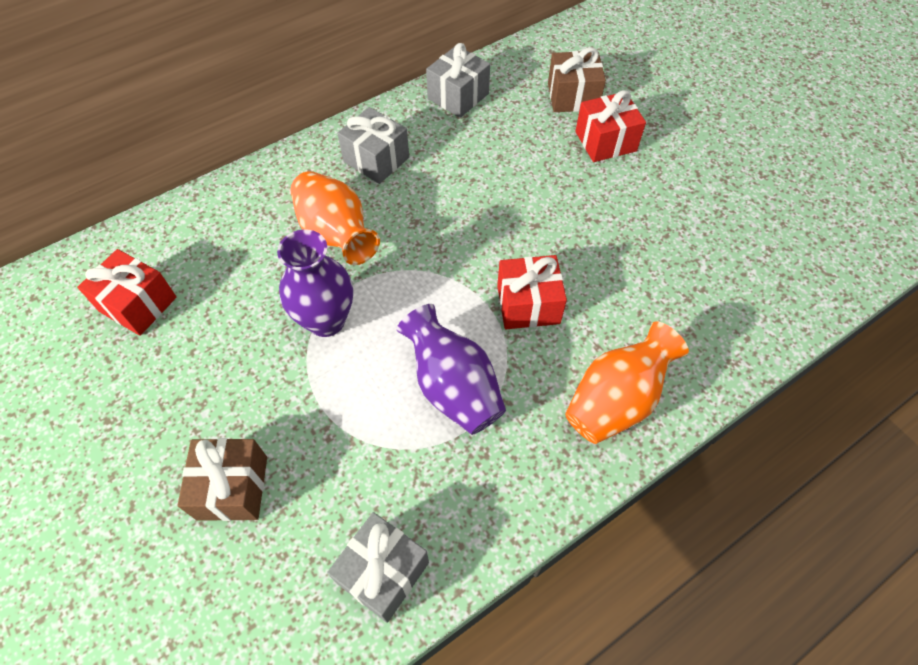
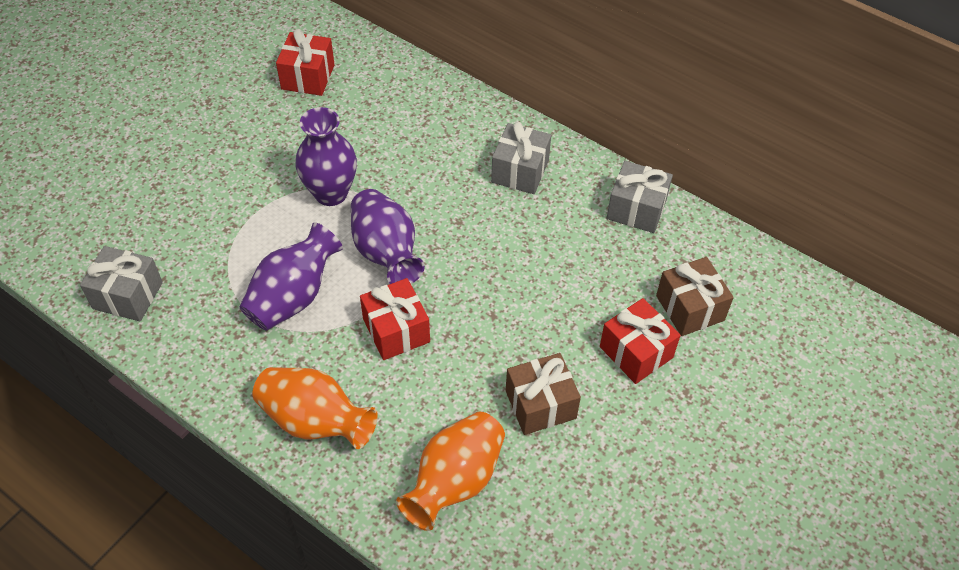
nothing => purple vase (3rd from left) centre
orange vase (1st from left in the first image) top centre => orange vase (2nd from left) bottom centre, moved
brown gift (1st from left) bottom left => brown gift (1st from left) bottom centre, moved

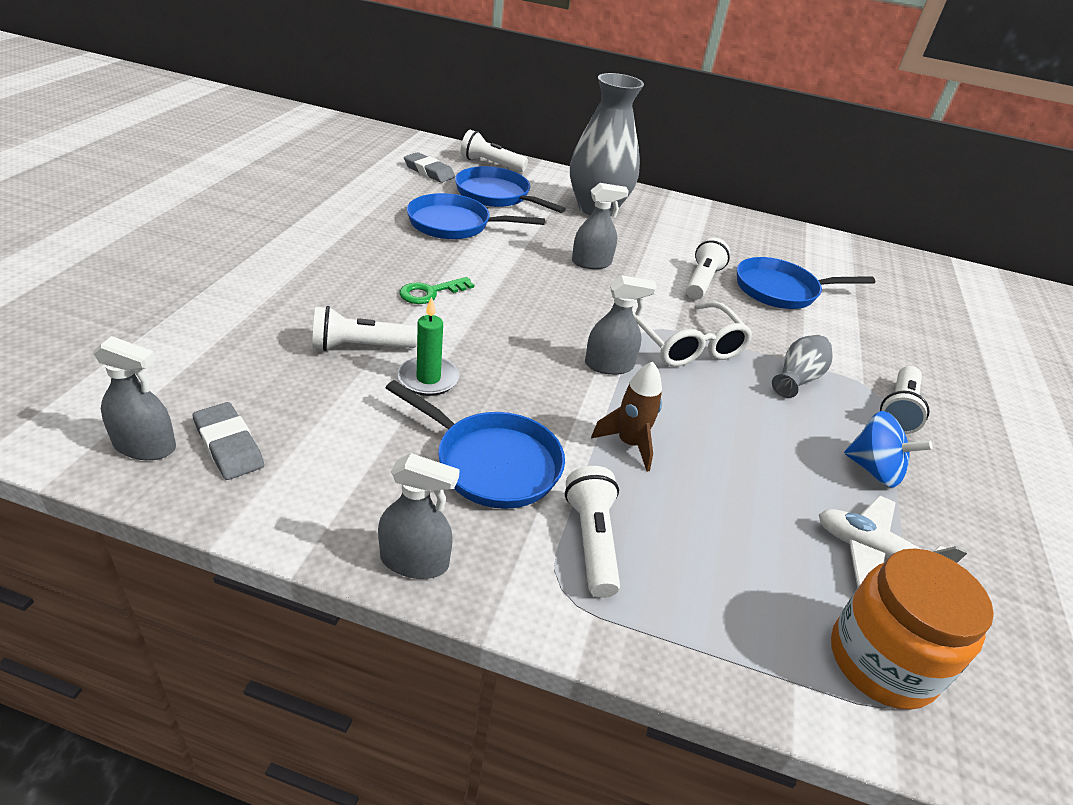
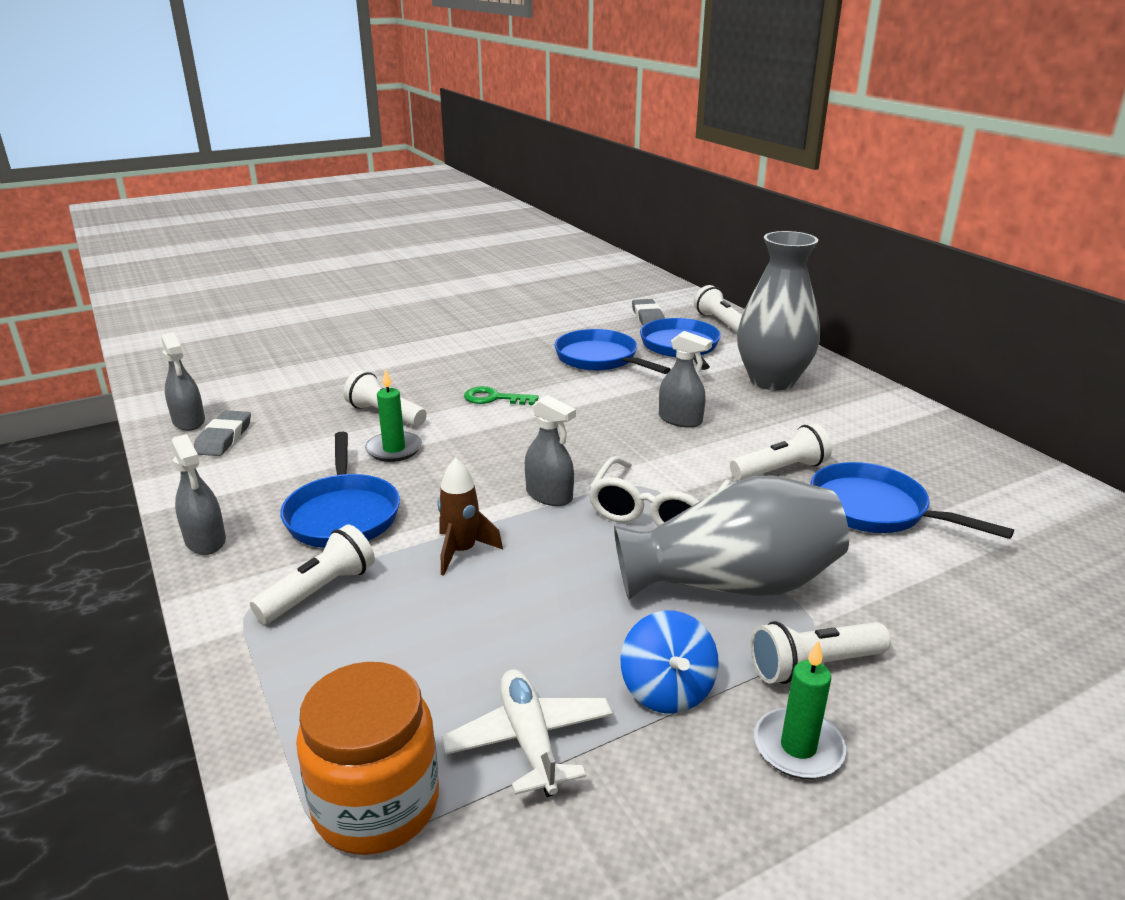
grey vase (2nd from left in the first image) middle right => grey vase (1st from left) centre, x2.11
nothing => green candle (2nd from left) bottom right

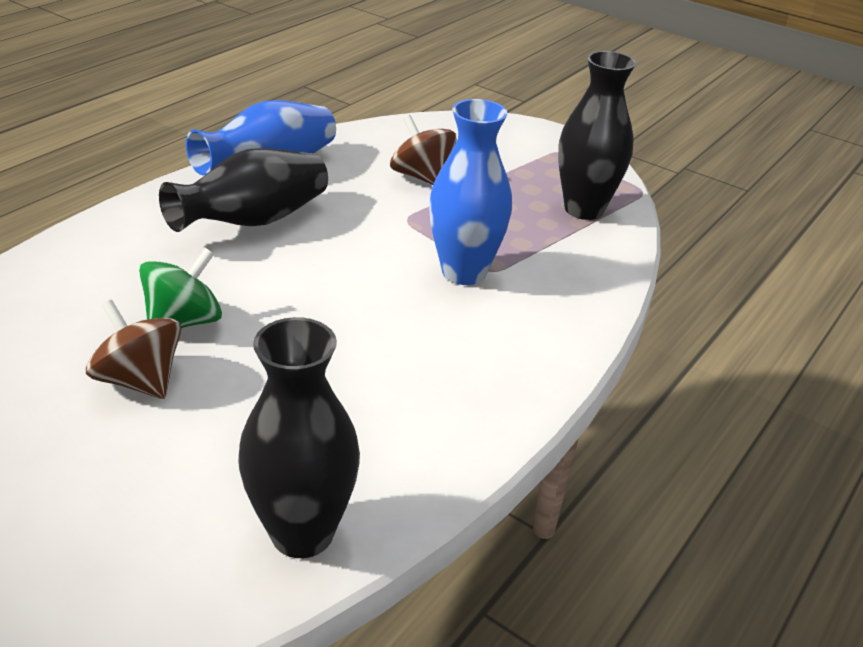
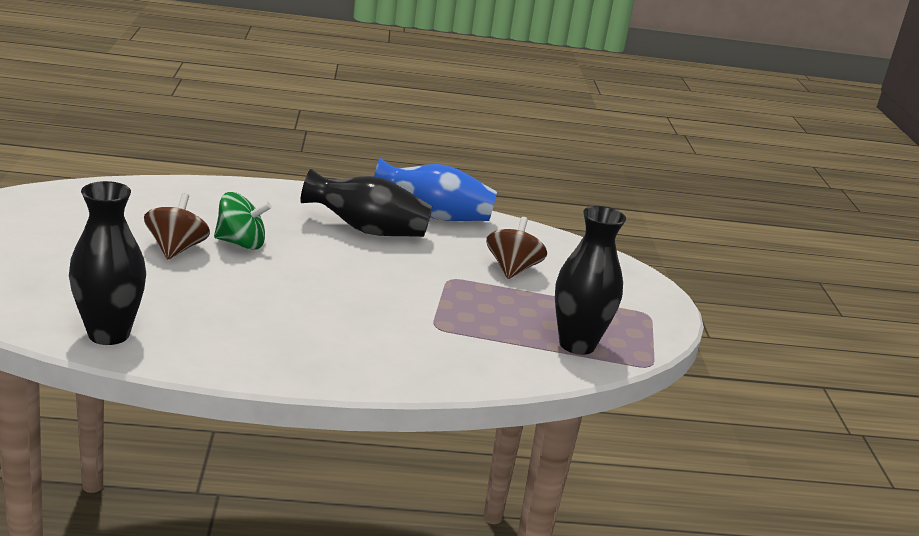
blue vase (2nd from left) top centre => nothing

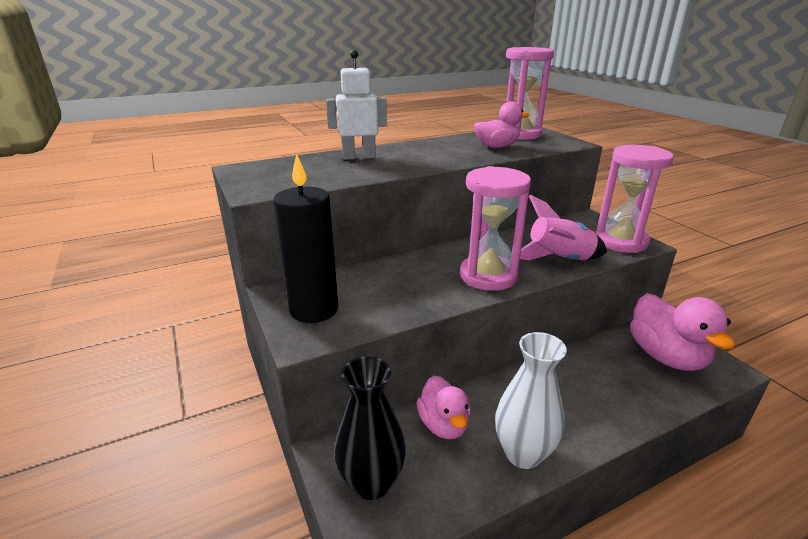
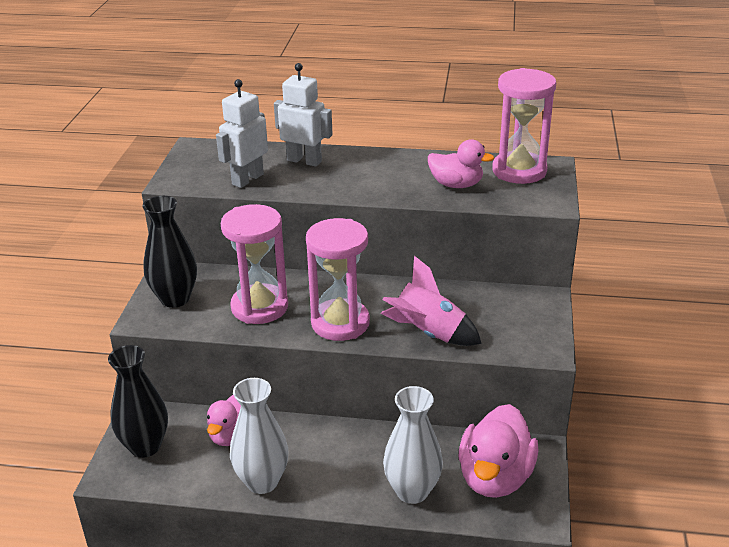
black candle centre => black vase (2nd from left) middle left
nothing => white robot (1st from left) top left
pink hourglass (3rd from left in the first image) middle right => pink hourglass (1st from left) centre, moved
nothing => white vase (2nd from left) bottom centre

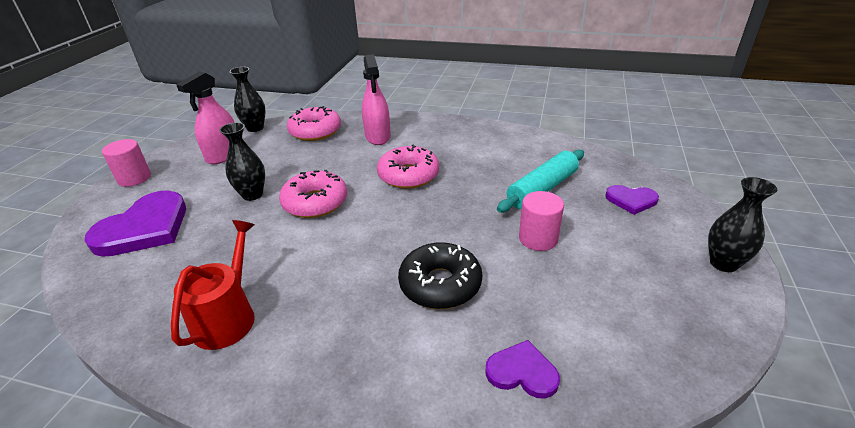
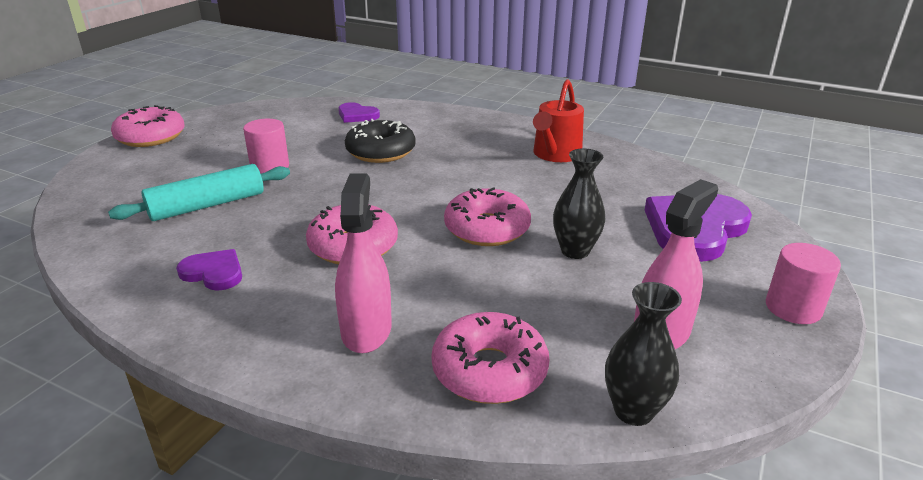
black vase (3rd from left) middle right => pink donut (1st from left) top left
purple heart (3rd from left in the first image) middle right => purple heart (1st from left) middle left, moved

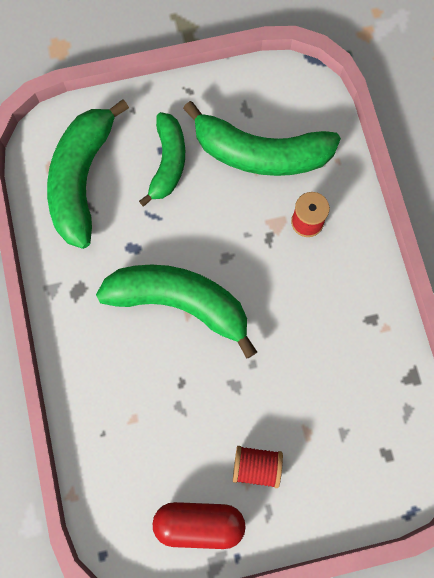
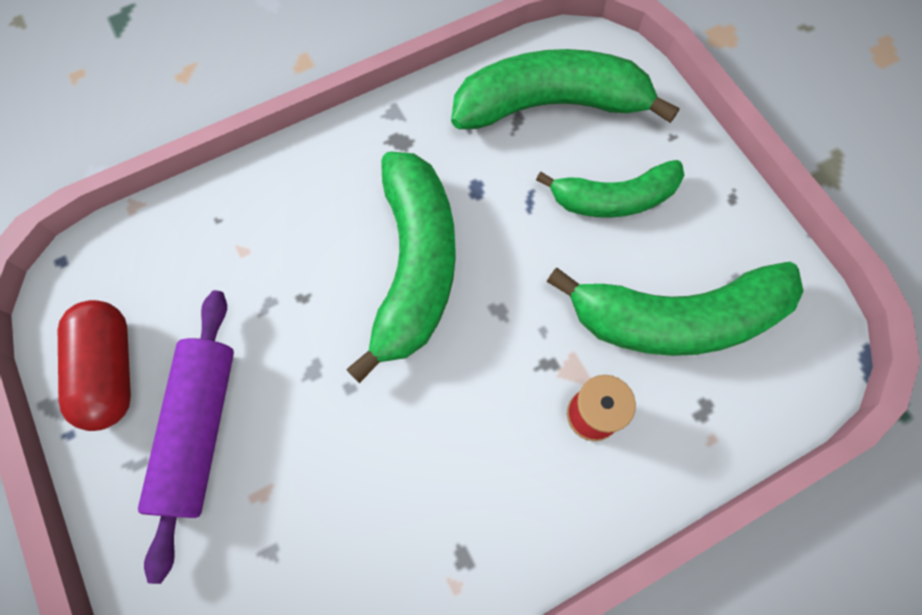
red spool (1st from left) bottom centre => purple rolling pin bottom left
green banana (4th from left) top centre => green banana (4th from left) middle right, 90 degrees counterclockwise

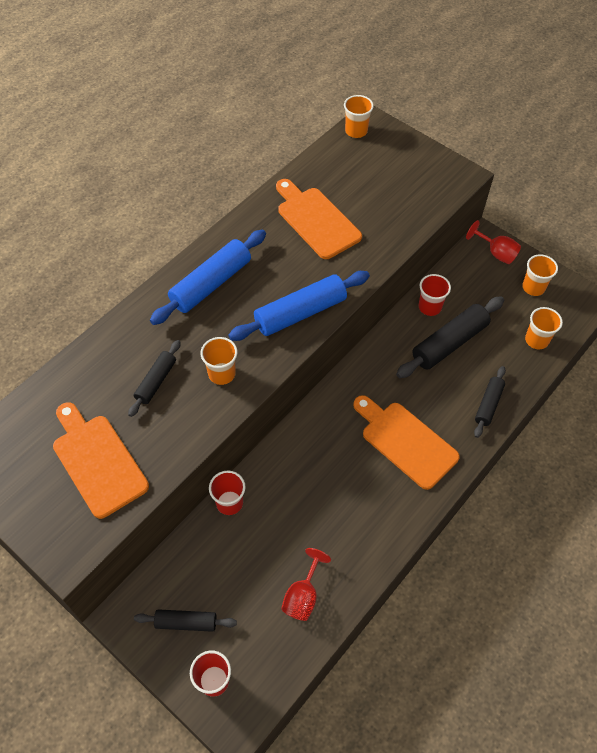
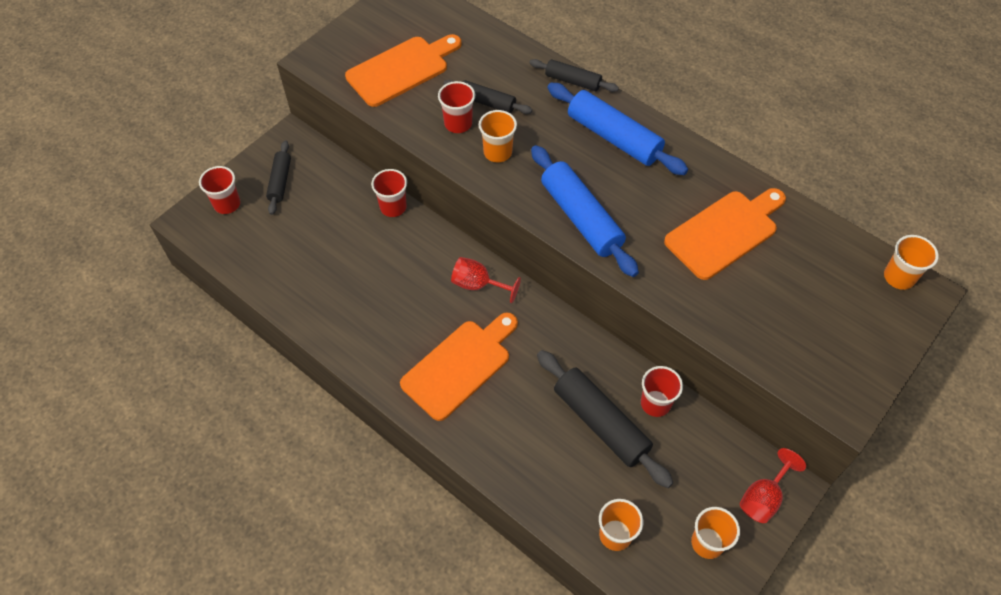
nothing => red cup (3rd from left) top centre
red goblet (1st from left) bottom centre => red goblet (1st from left) centre, moved
black rolling pin (4th from left in the first image) middle right => black rolling pin (3rd from left) top centre, moved

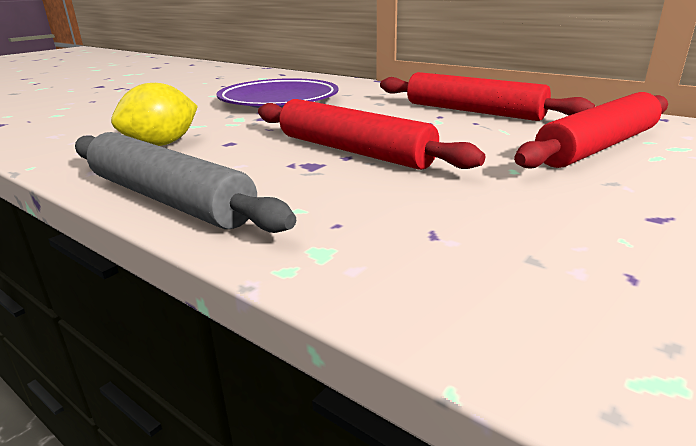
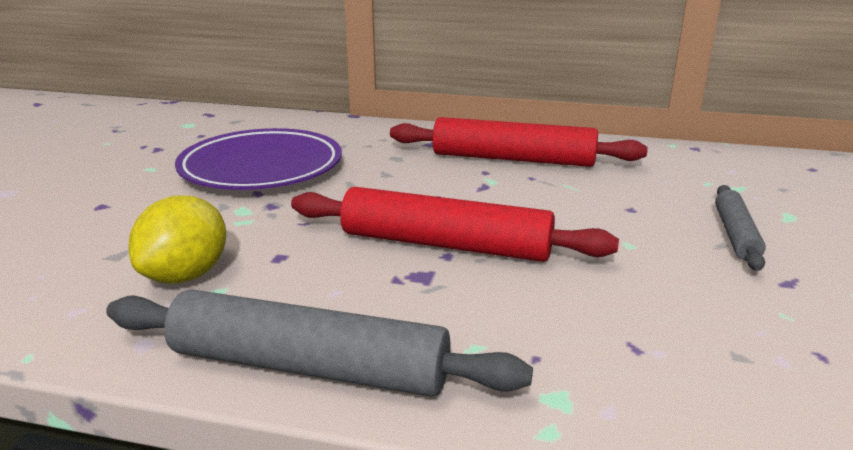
nothing => grey rolling pin (2nd from left) middle right
red rolling pin (3rd from left) top right => nothing

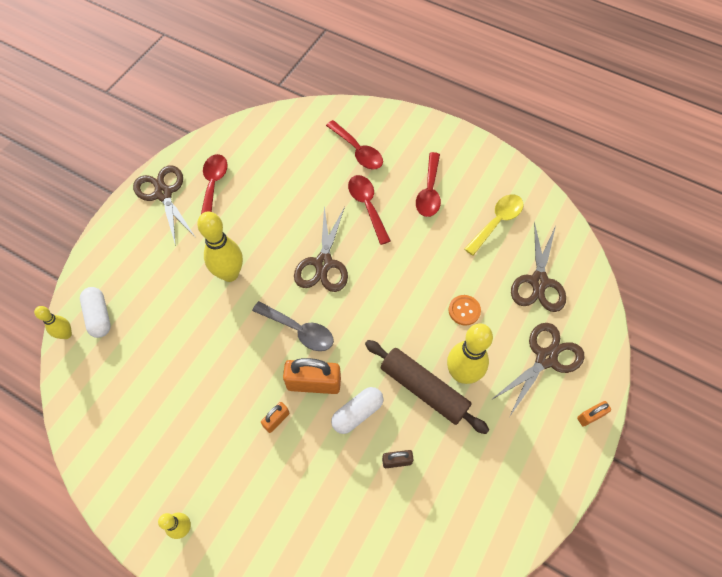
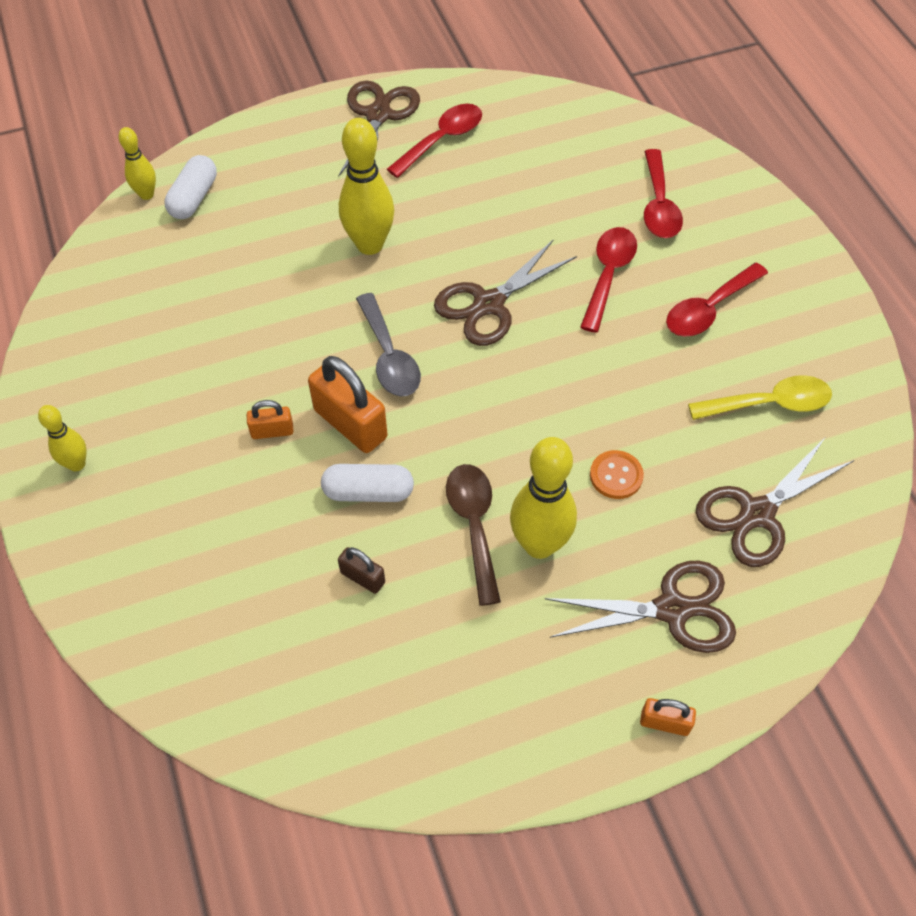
brown rolling pin bottom centre => brown spoon centre

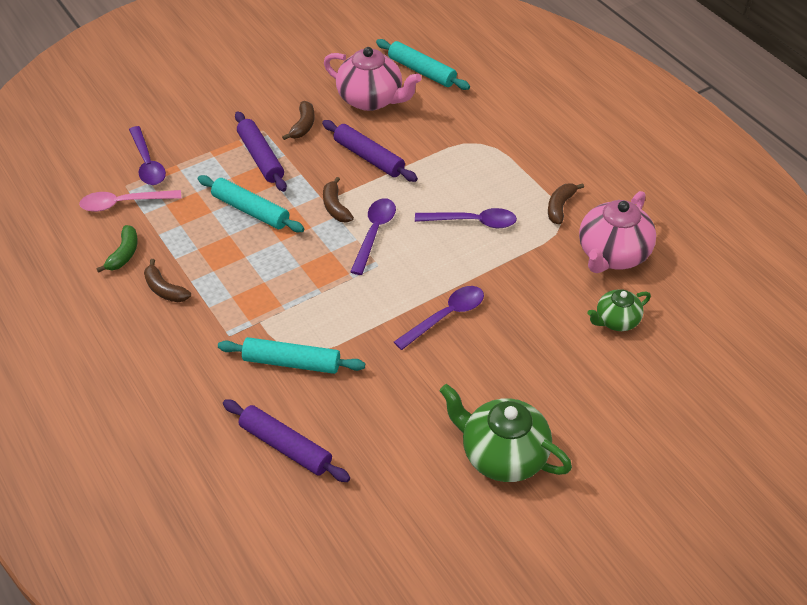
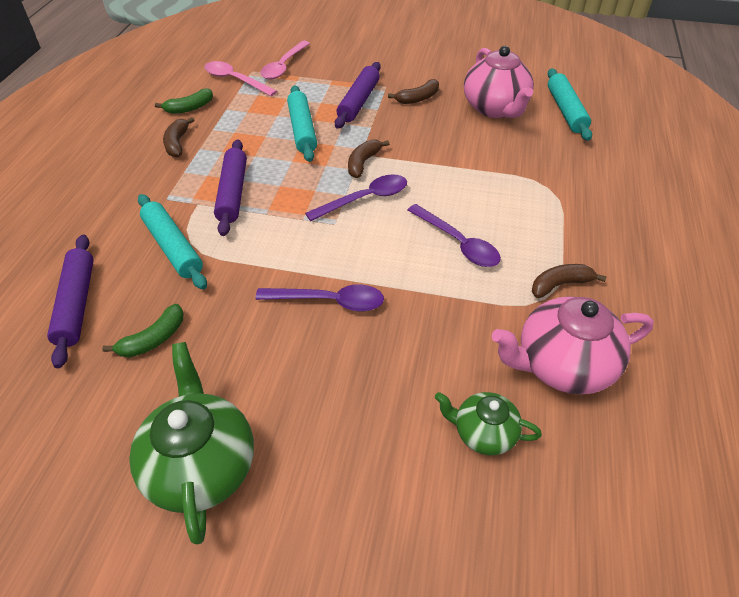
nothing => green banana (1st from left) middle left
purple rolling pin (3rd from left in the first image) top centre => purple rolling pin (2nd from left) top left, moved
purple spoon (1st from left) top left => pink spoon (2nd from left) top centre

